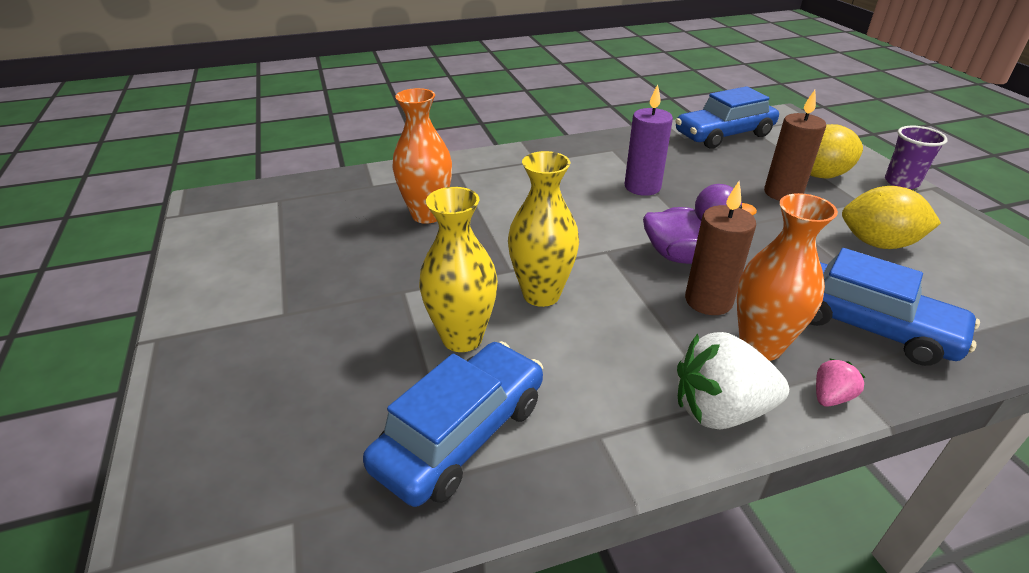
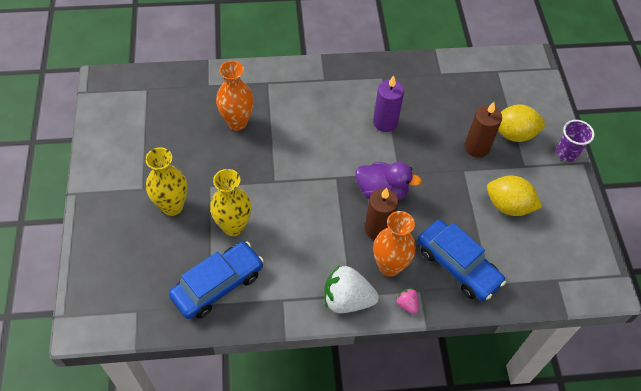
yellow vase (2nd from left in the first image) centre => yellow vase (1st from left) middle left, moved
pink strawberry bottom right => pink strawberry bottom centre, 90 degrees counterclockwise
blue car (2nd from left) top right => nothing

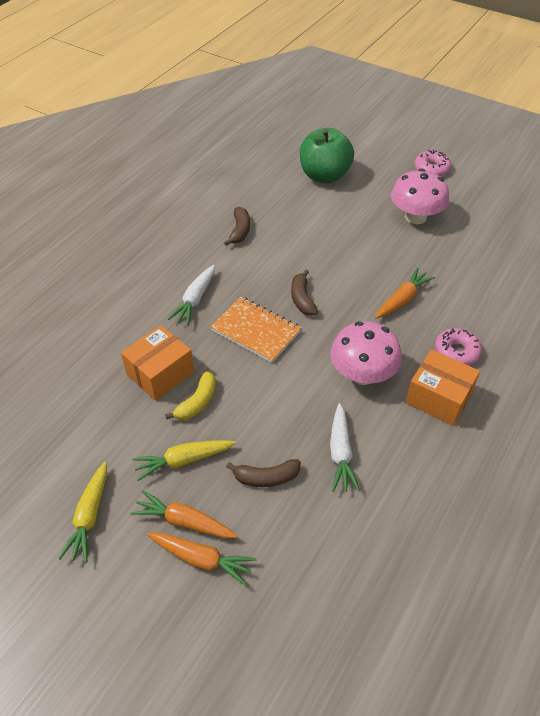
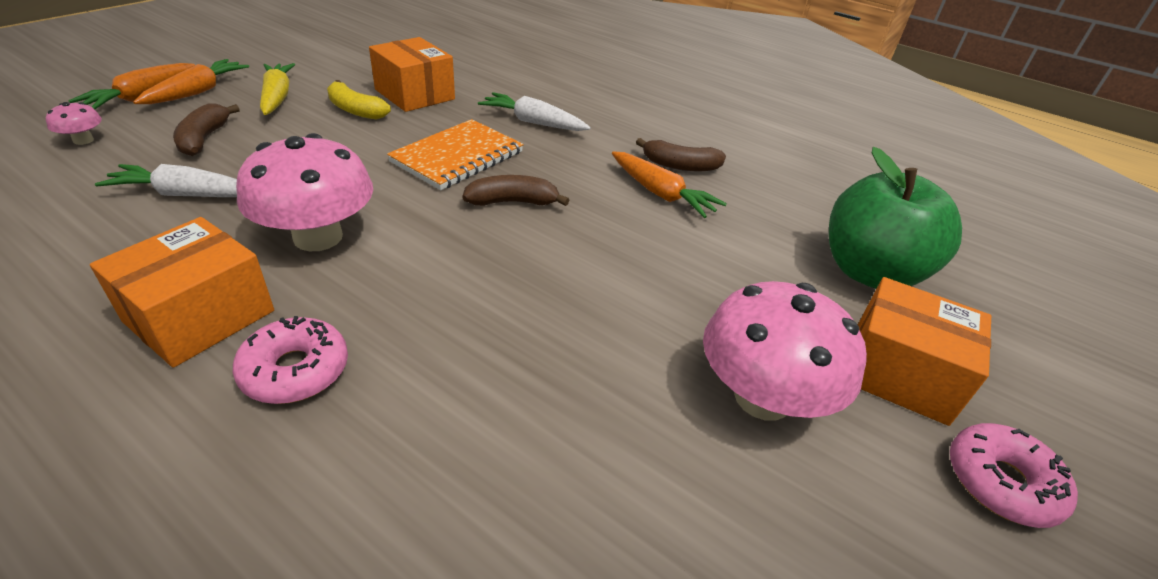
nothing => pink mushroom (1st from left) top left
orange carrot (3rd from left) middle right => orange carrot (3rd from left) top centre, moved
nothing => orange box (3rd from left) middle right
yellow carrot (1st from left) bottom left => nothing

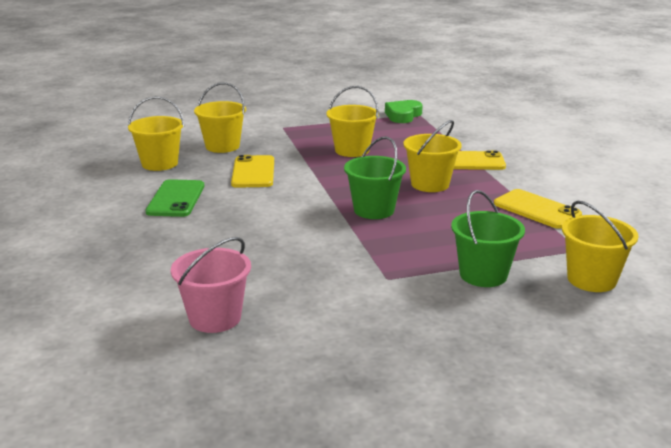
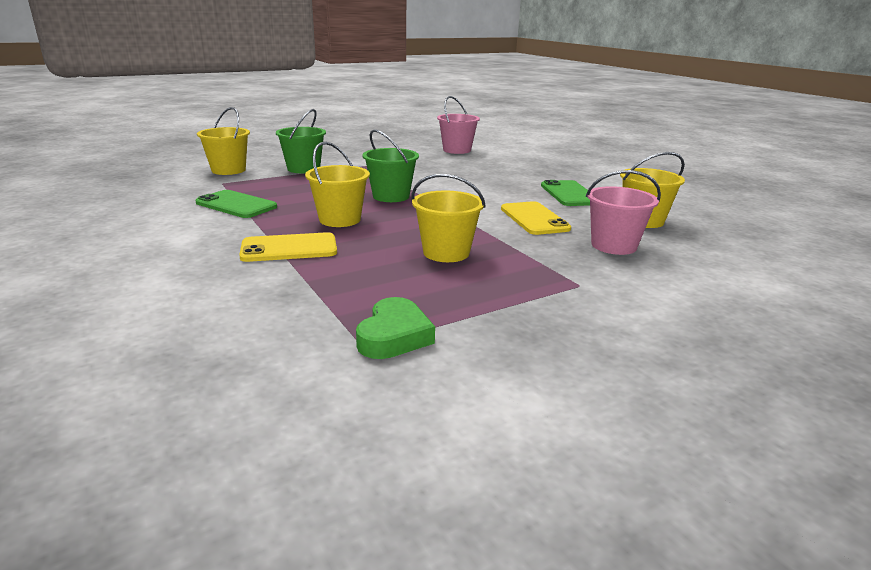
yellow phone (3rd from left) middle right => green phone (1st from left) middle left
yellow bucket (2nd from left) top left => pink bucket (2nd from left) middle right

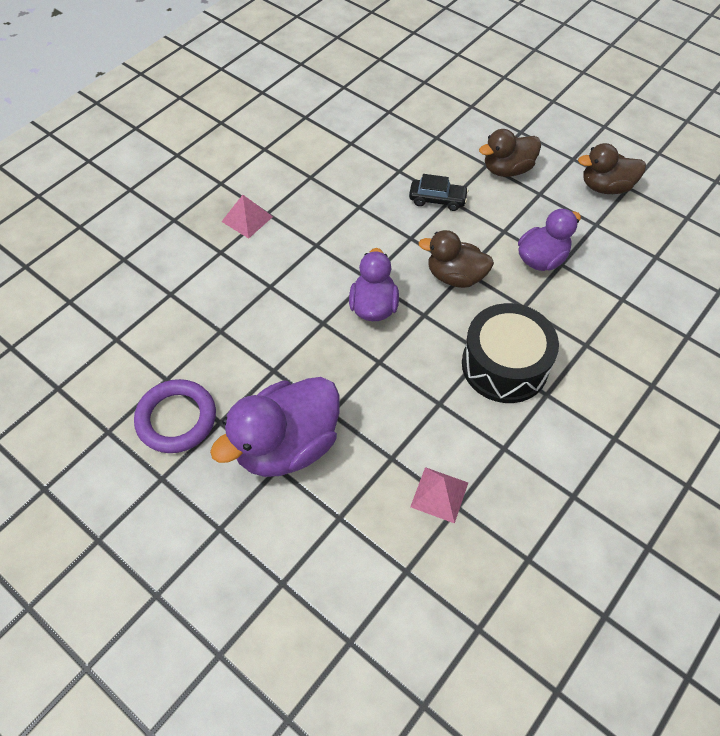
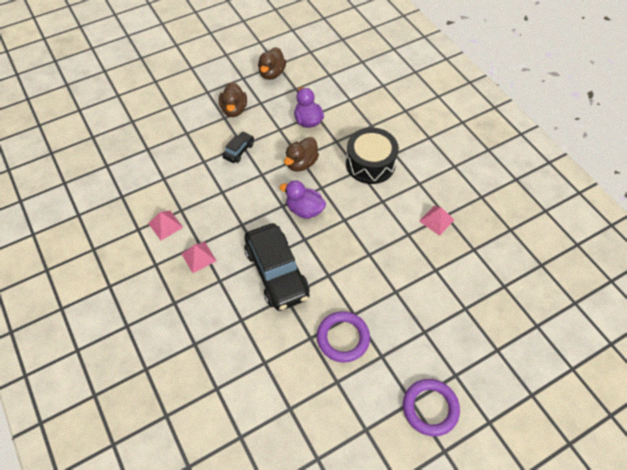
nothing => pink pyramid (1st from left) middle left
nothing => black car (2nd from left) centre
nothing => purple ring (2nd from left) bottom right
purple duck (1st from left) centre => nothing

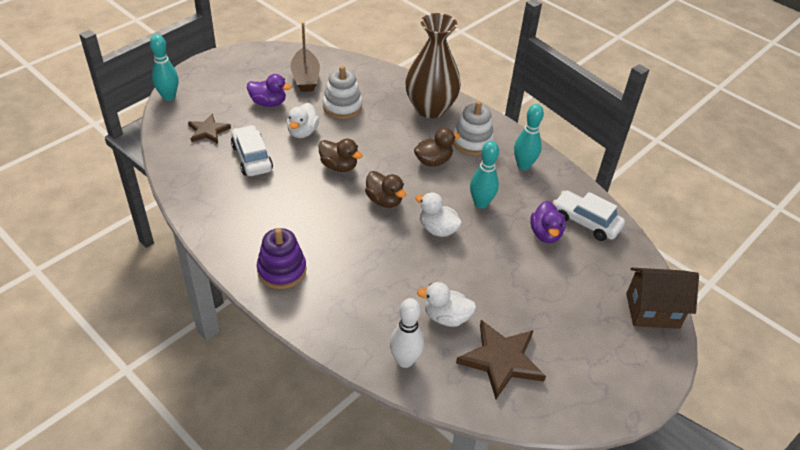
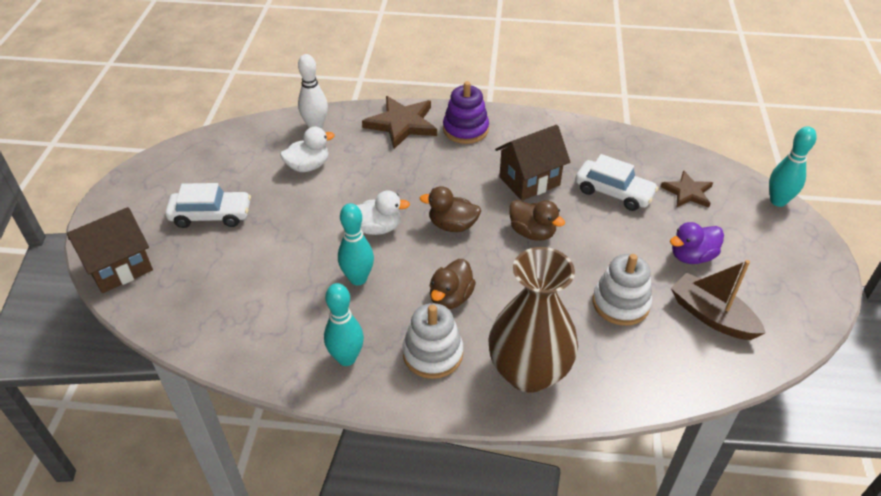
white car (2nd from left in the first image) middle right => white car (1st from left) middle left, moved
brown star (2nd from left in the first image) bottom centre => brown star (1st from left) top centre, moved
nothing => brown house (2nd from left) top centre
brown duck (1st from left in the first image) centre => brown duck (3rd from left) centre, 135 degrees counterclockwise
white duck (1st from left) top centre => nothing
purple duck (2nd from left) middle right => nothing

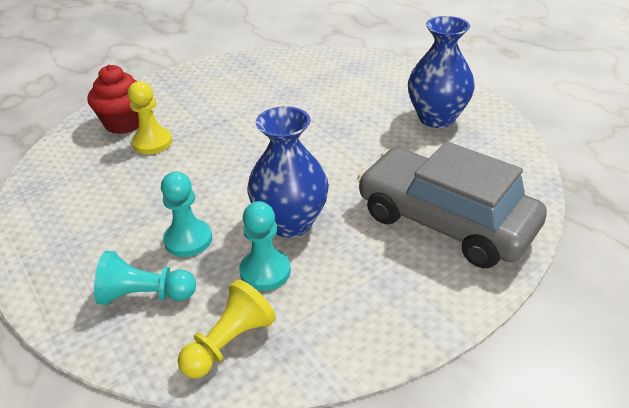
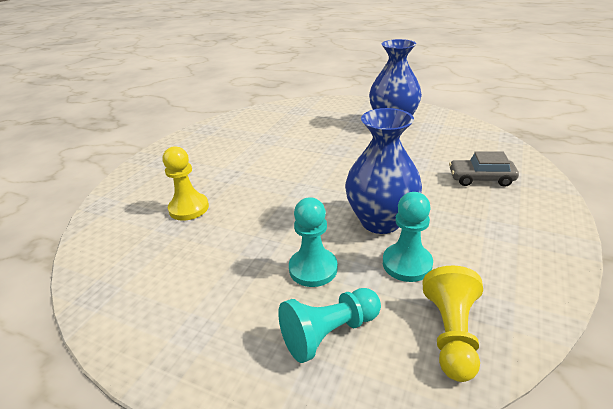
grey car middle right, x0.44
red cupcake top left => nothing

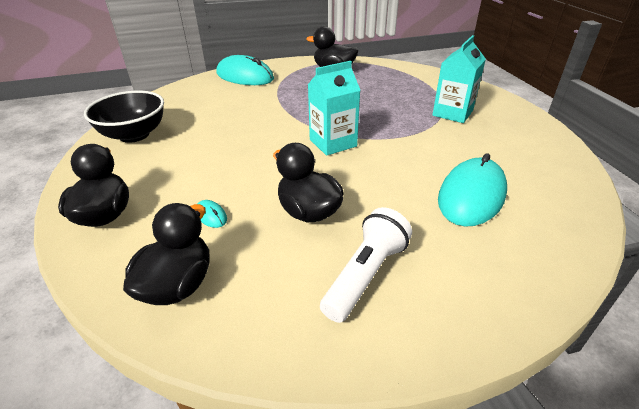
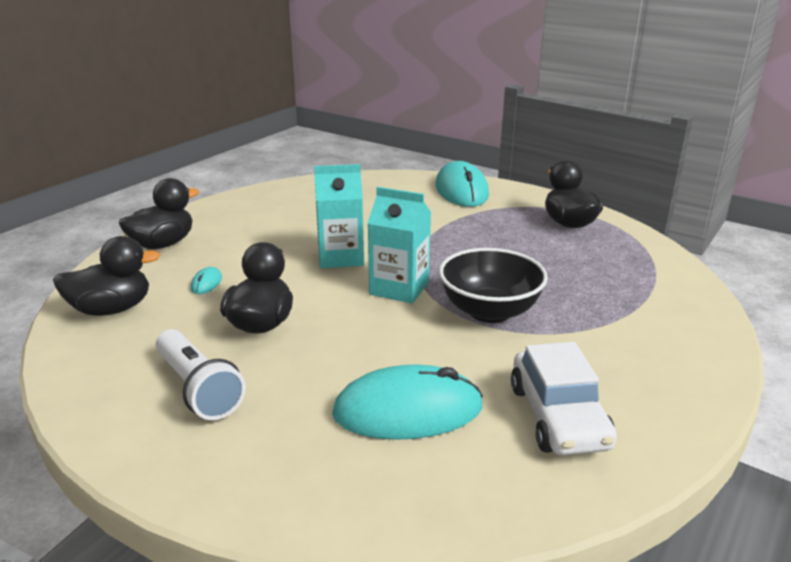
white flashlight centre => white flashlight middle left, 60 degrees clockwise
turquoise carton (2nd from left in the first image) top right => turquoise carton (1st from left) centre, moved
black bowl top left => black bowl centre, moved
nothing => white car bottom right

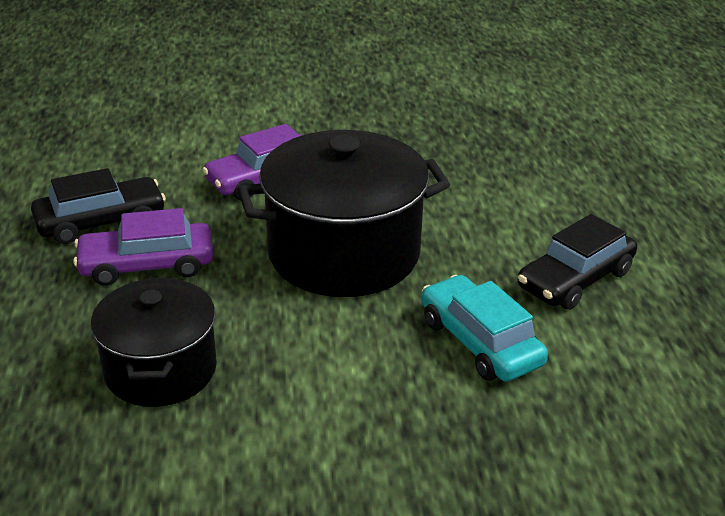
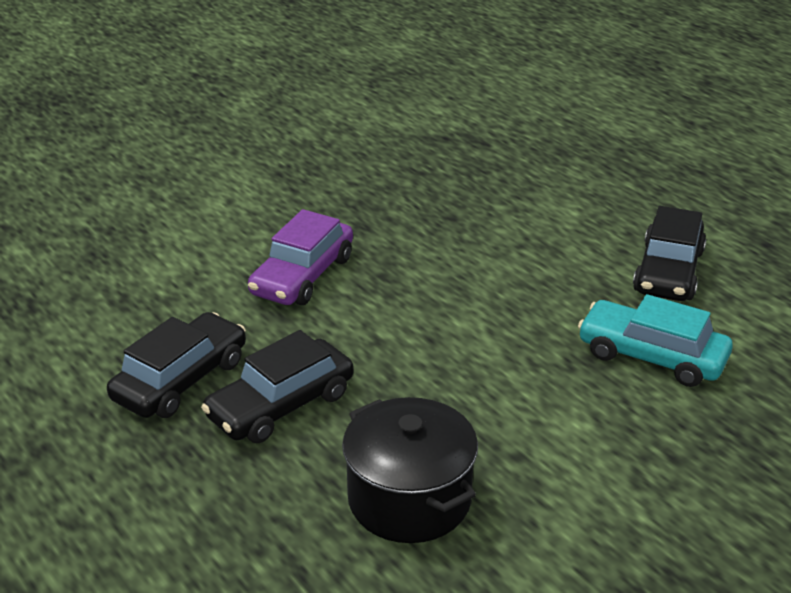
purple car (1st from left) middle left => black car (2nd from left) centre
black pot (2nd from left) centre => nothing

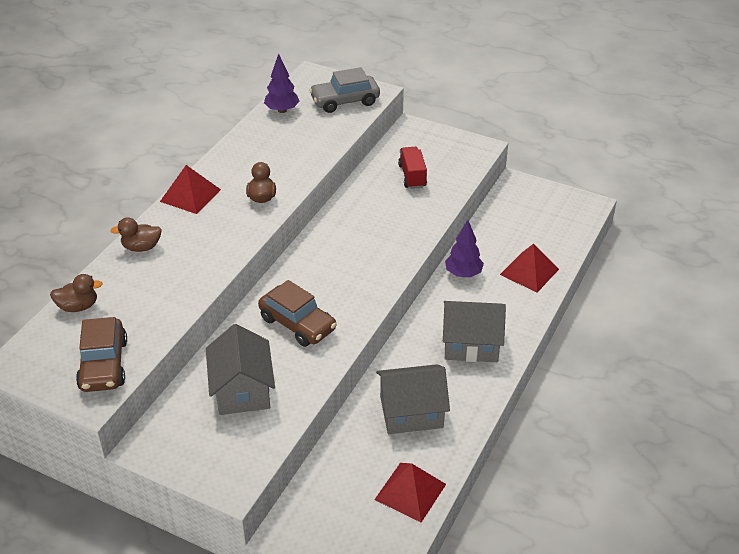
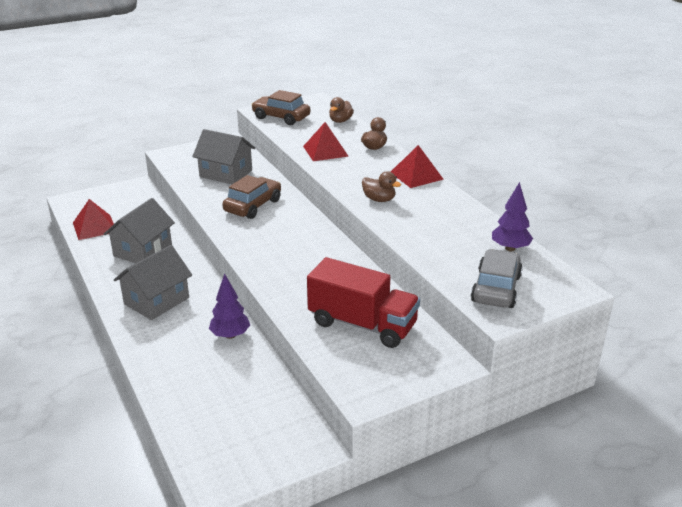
brown car (2nd from left in the first image) centre => brown car (1st from left) centre, 135 degrees clockwise
red pyramid (3rd from left in the first image) middle right => red pyramid (2nd from left) top centre, moved
red truck top centre => red truck centre, x1.79

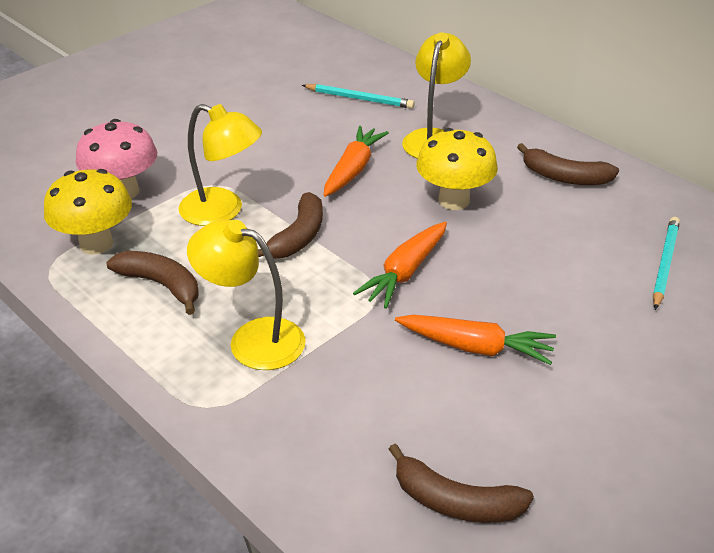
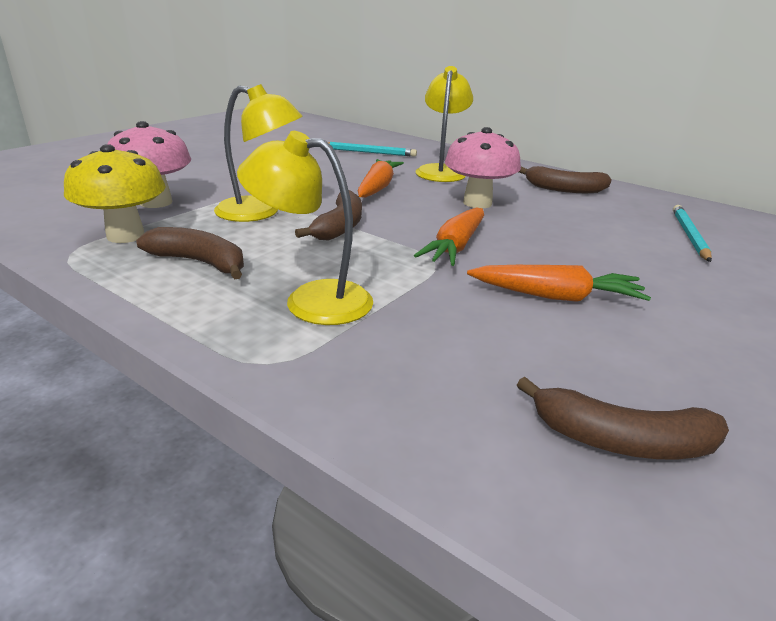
yellow mushroom (2nd from left) top centre => pink mushroom (2nd from left) top centre

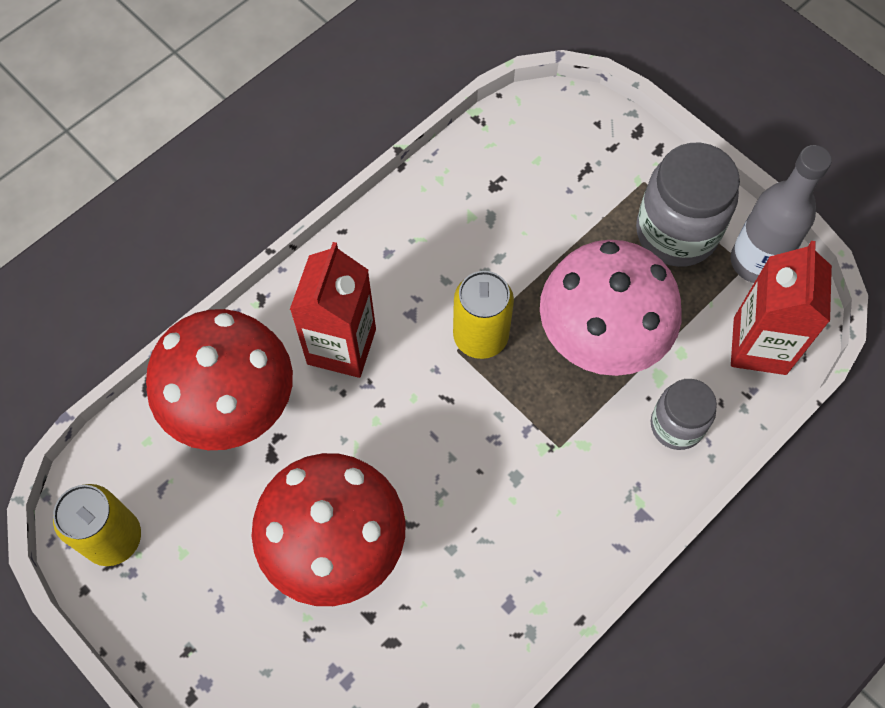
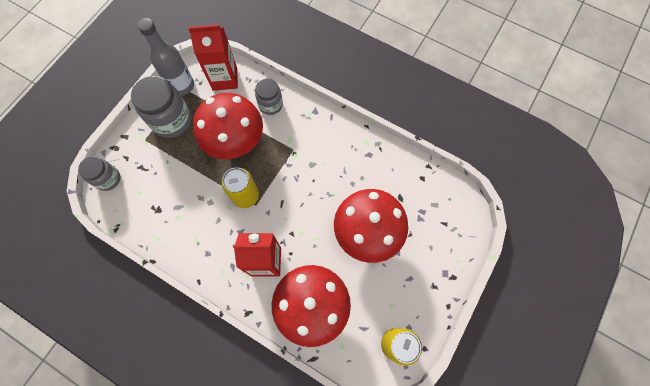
nothing => grey jar (1st from left) middle left
pink mushroom middle right => red mushroom (1st from left) top centre

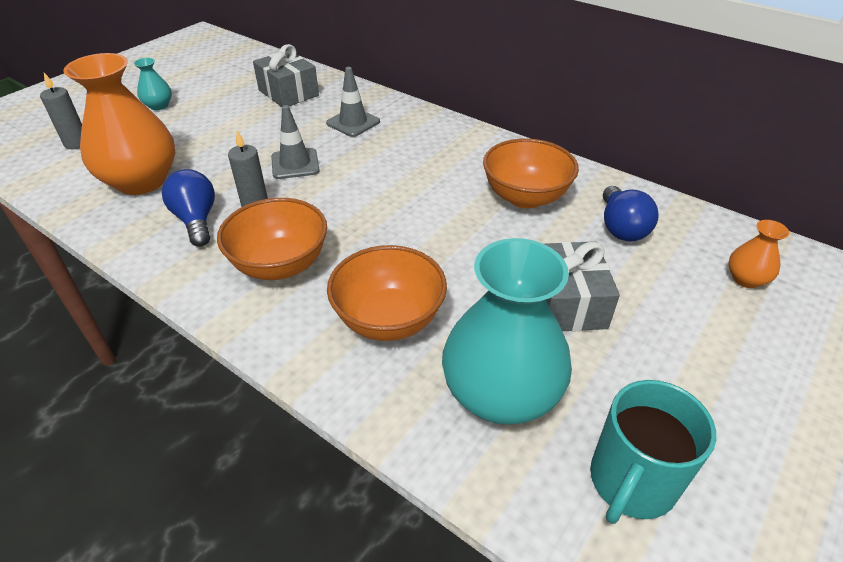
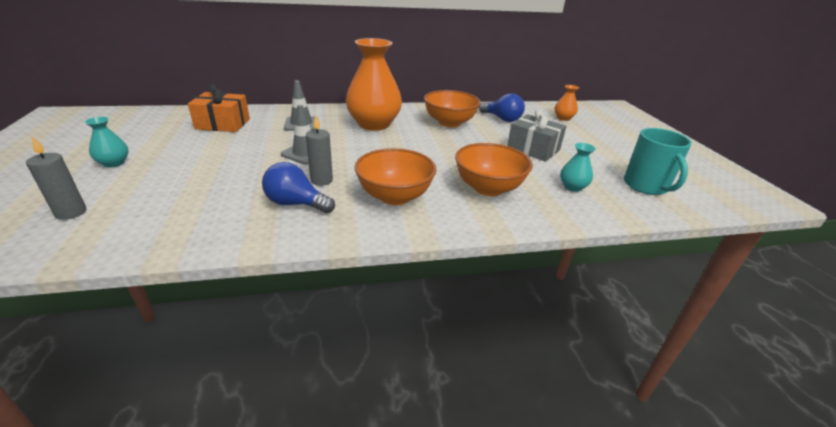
grey gift (1st from left) top centre => orange gift top left
orange vase (1st from left) top left => orange vase (1st from left) top centre, moved
turquoise vase (2nd from left) centre => turquoise vase (2nd from left) middle right, x0.45

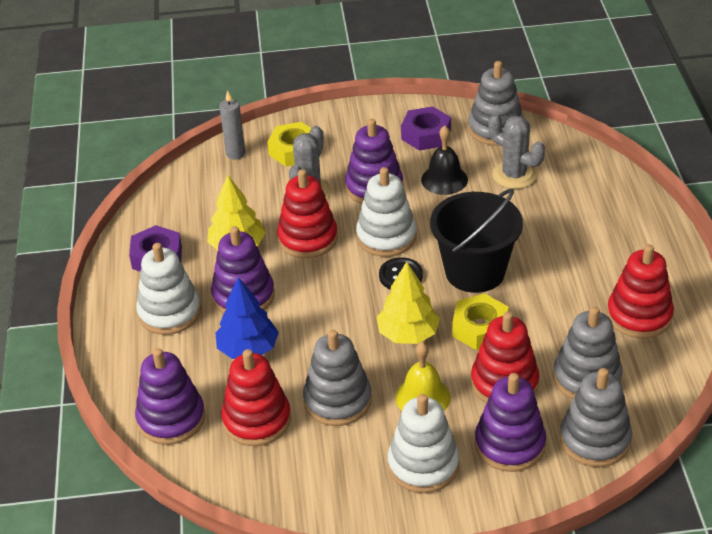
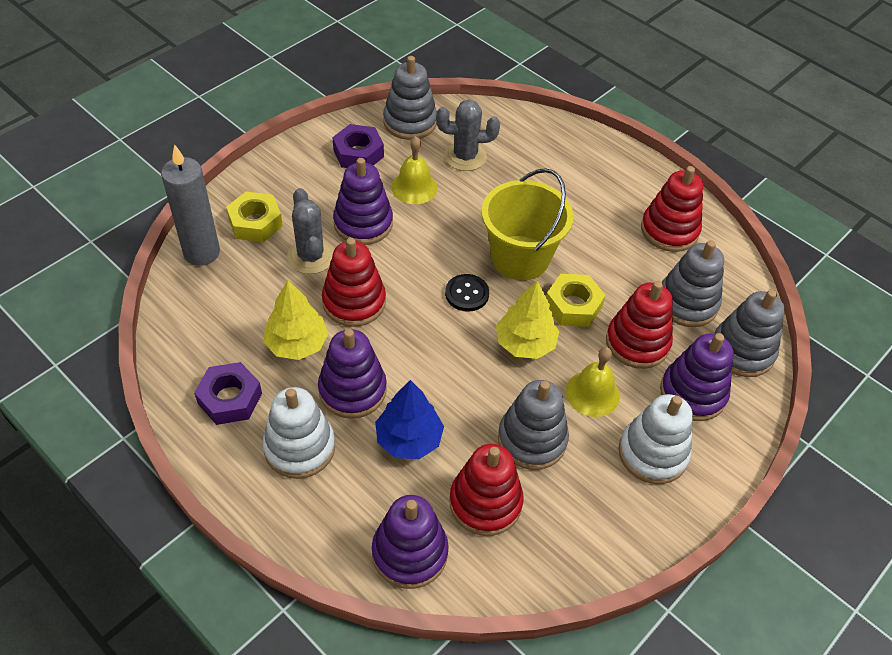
grey candle top left, x1.69
black bell top centre => yellow bell (1st from left) top centre
black bucket middle right => yellow bucket centre
white stacking toy (2nd from left) centre => nothing

